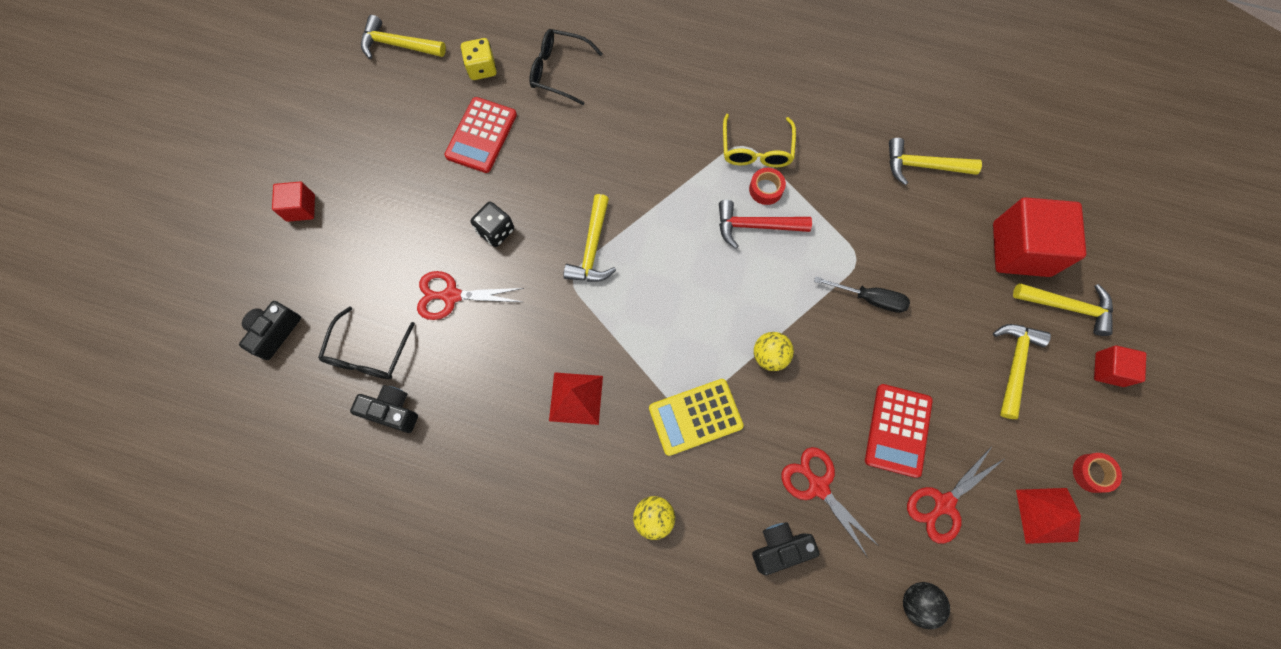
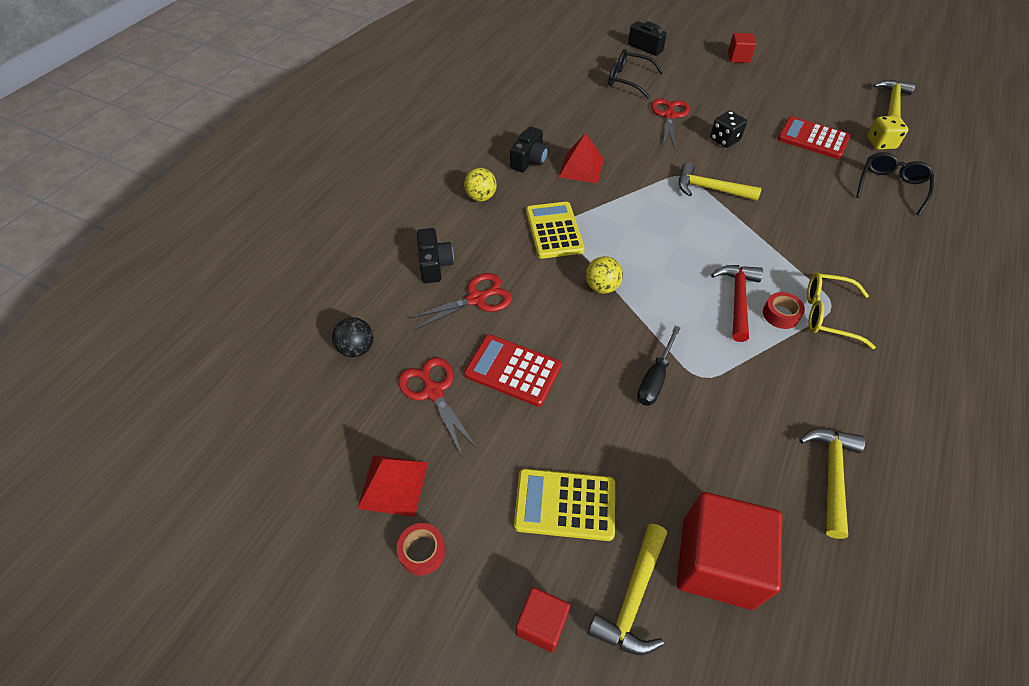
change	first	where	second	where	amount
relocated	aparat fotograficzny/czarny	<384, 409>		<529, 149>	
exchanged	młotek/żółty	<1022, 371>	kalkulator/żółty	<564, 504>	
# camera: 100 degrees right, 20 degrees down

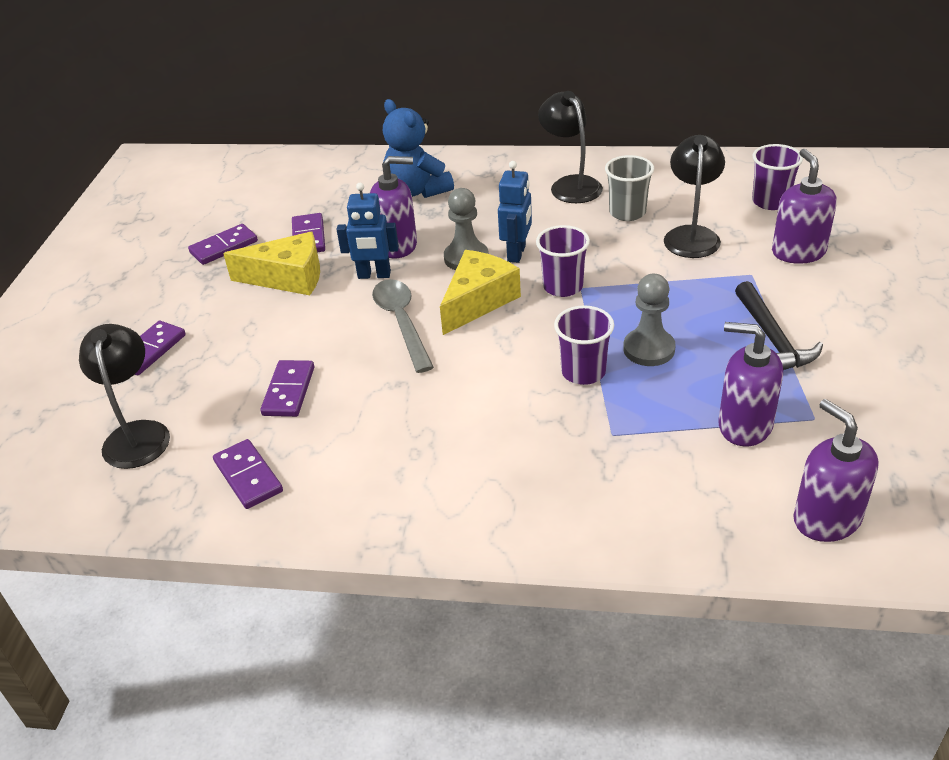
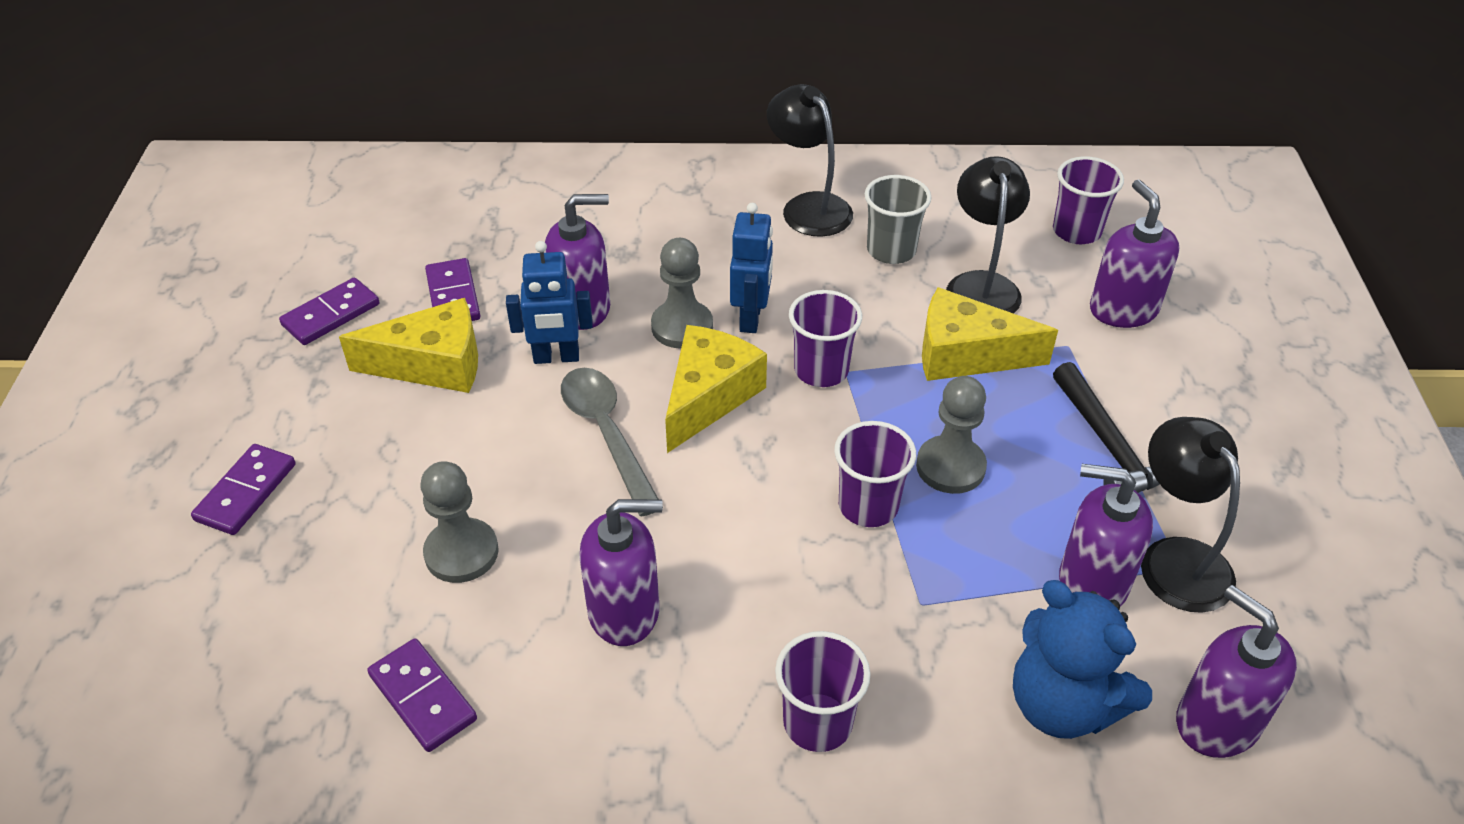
change	first	where	second	where	amount
exchanged	kostka domina/fioletowy	<287, 388>	pionek/szary	<459, 522>	
appeared			dozownik mydła/fioletowy	<621, 572>	
appeared			szklanka/fioletowy	<823, 691>	
appeared			ser/żółty	<990, 334>	
relocated	miś/niebieski	<418, 148>		<1082, 659>	
relocated	lampka/czarny	<124, 396>		<1190, 515>	
# camera: 10 degrees left, 5 degrees up

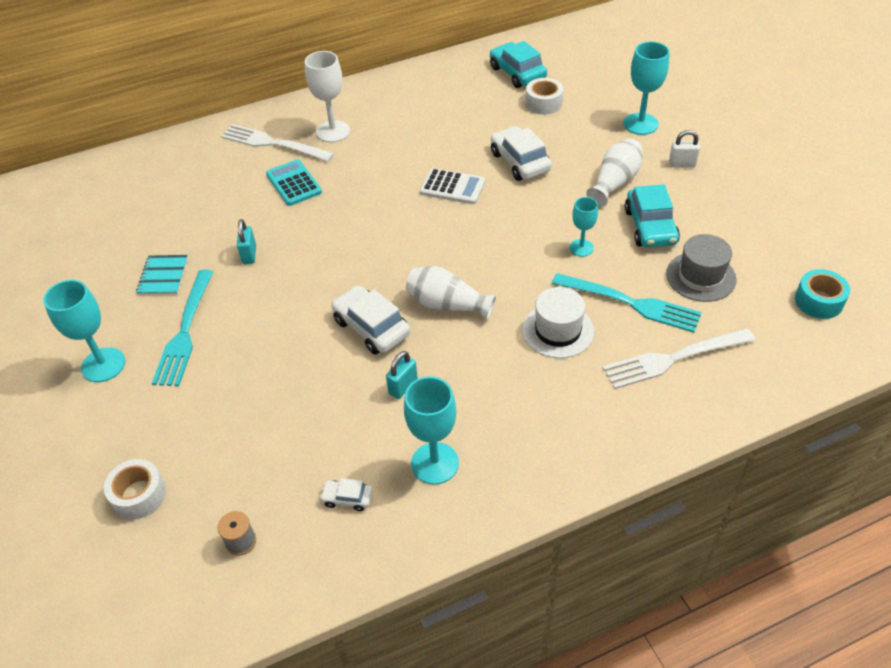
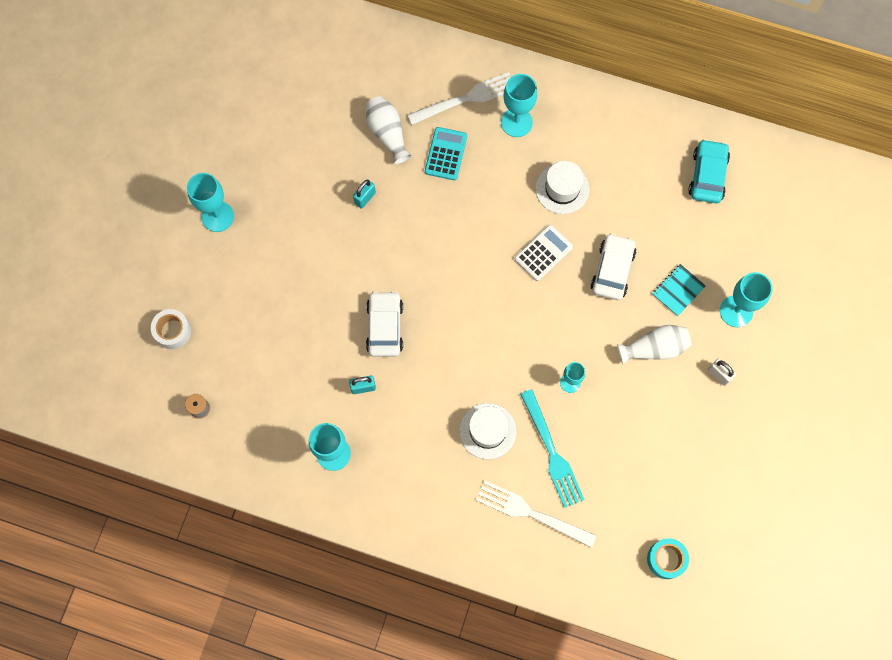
change	first	where	second	where	amount
relocated	wazon/biały	<451, 293>		<389, 130>	
spun	widelec/biały	<277, 143>		<459, 98>	90 degrees clockwise
colour	kielich/biały	<327, 96>	kielich/turkusowy	<519, 105>	
spun	kalkulator/biały	<452, 186>		<544, 253>	105 degrees counterclockwise
appeared			kapelusz/biały	<562, 187>	
relocated	zeszyt/turkusowy	<162, 275>		<679, 290>	
missing	widelec/turkusowy	<182, 327>			
missing	samochód/biały	<346, 494>			
missing	taśma klejąca/biały	<544, 96>			
missing	samochód/turkusowy	<652, 216>			
missing	kapelusz/szary	<701, 268>			
# camera: 40 degrees right, 25 degrees up

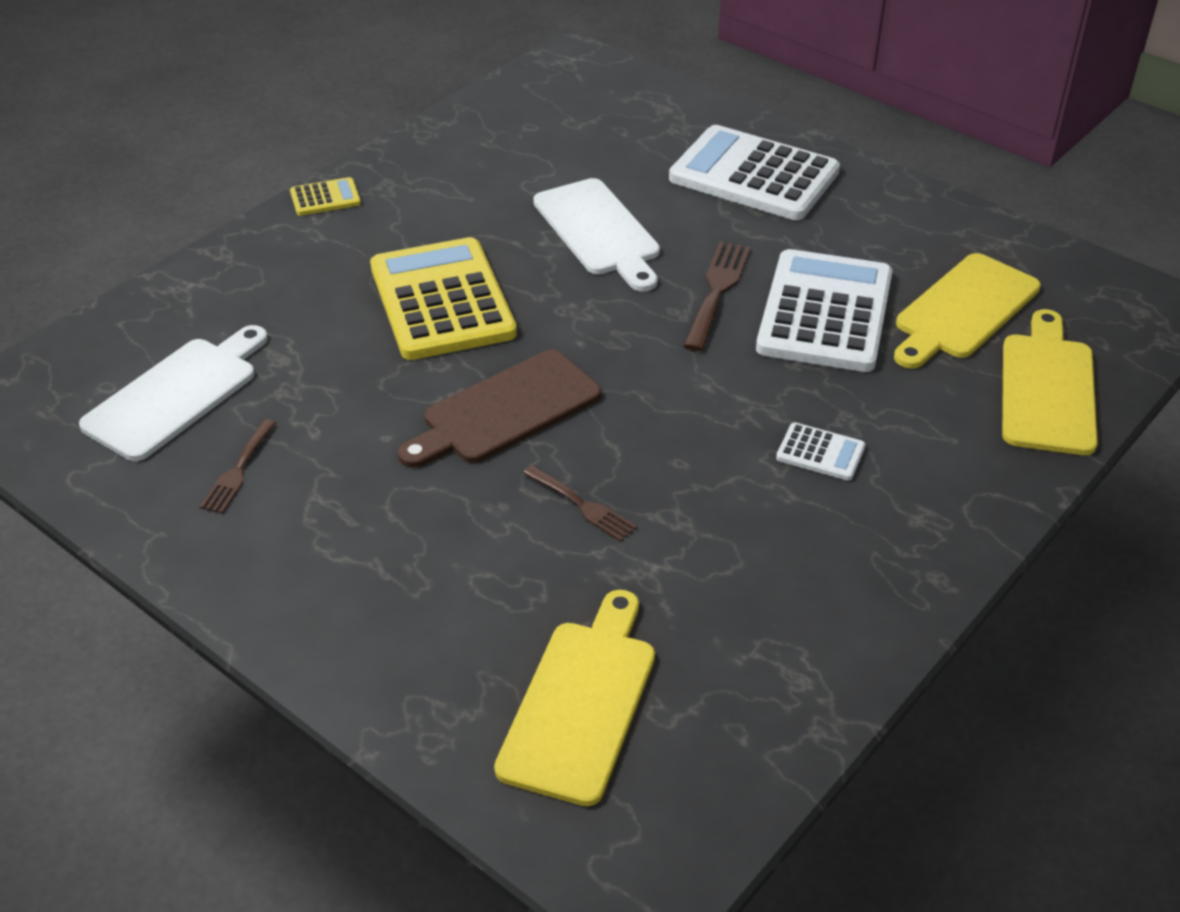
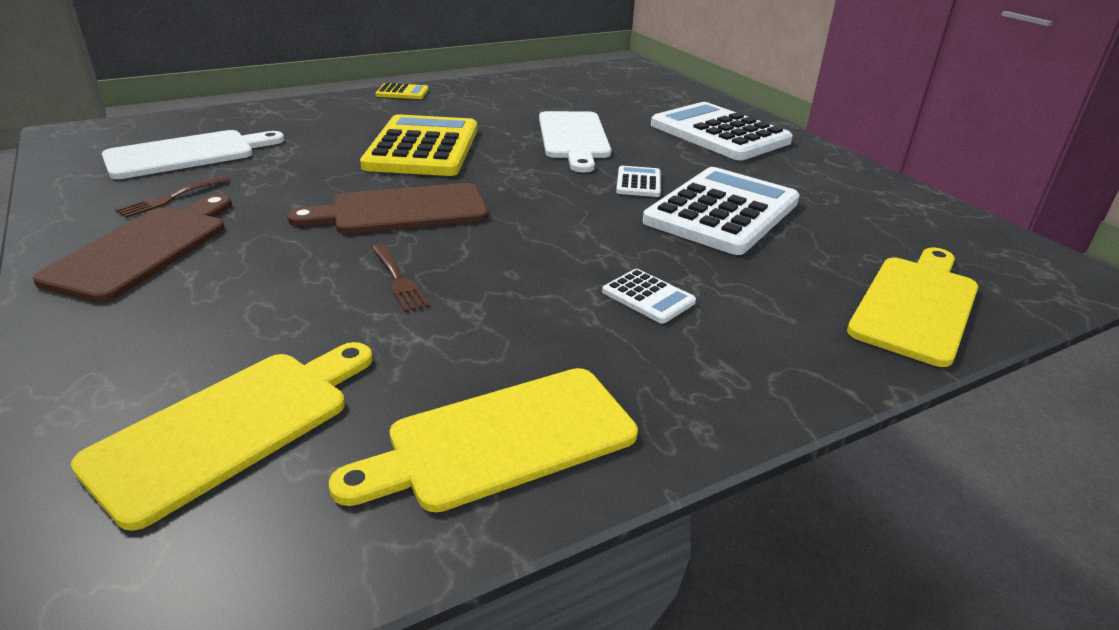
change	first	where	second	where	amount
appeared			deska do krojenia/brązowy	<132, 248>	
relocated	deska do krojenia/żółty	<967, 311>		<483, 440>	
exchanged	widelec/brązowy	<717, 296>	kalkulator/biały	<638, 181>	
# camera: 20 degrees right, 10 degrees down

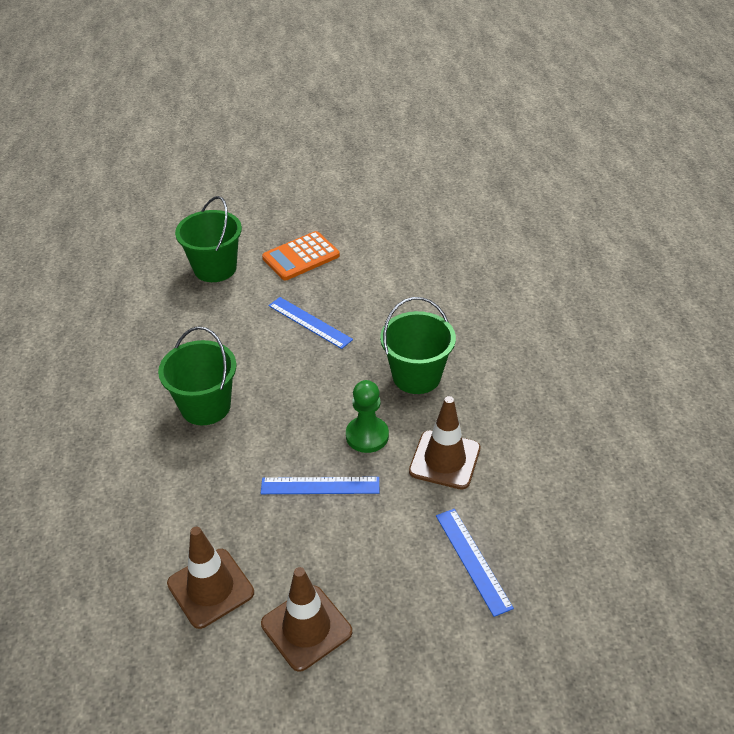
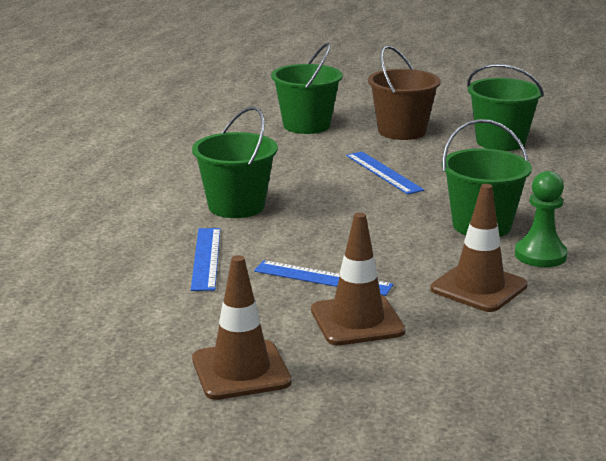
change	first	where	second	where	amount
relocated	linijka/niebieski	<475, 563>		<205, 259>	
relocated	pachołek/brązowy	<210, 578>		<358, 278>	
exchanged	kalkulator/pomarańczowy	<301, 255>	wiadro/brązowy	<404, 92>	
appeared			wiadro/zielony	<505, 107>	
relocated	pionek/zielony	<367, 416>		<541, 219>	
# camera: 20 degrees right, 20 degrees down

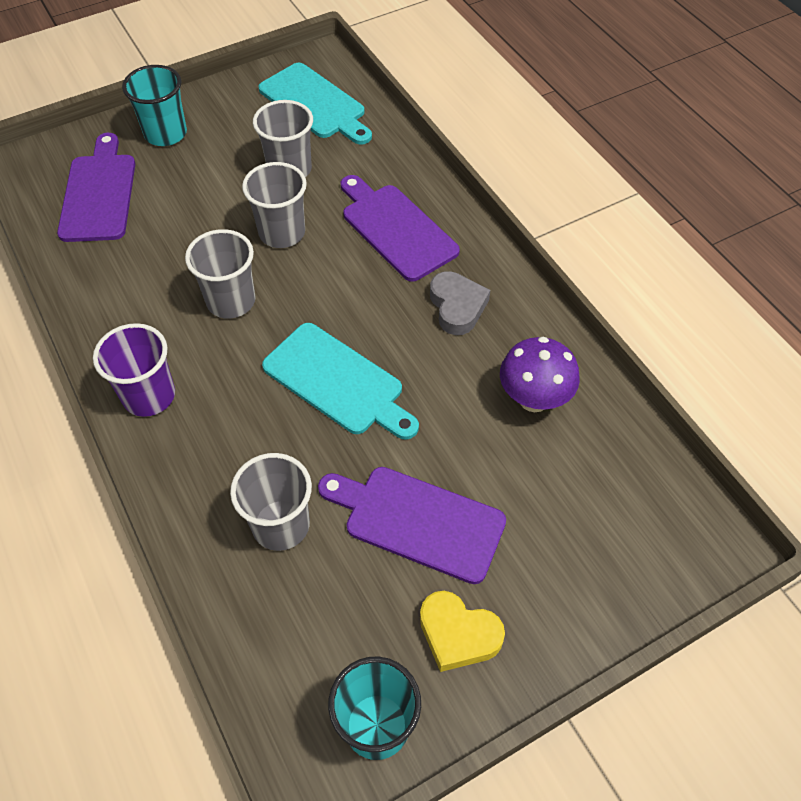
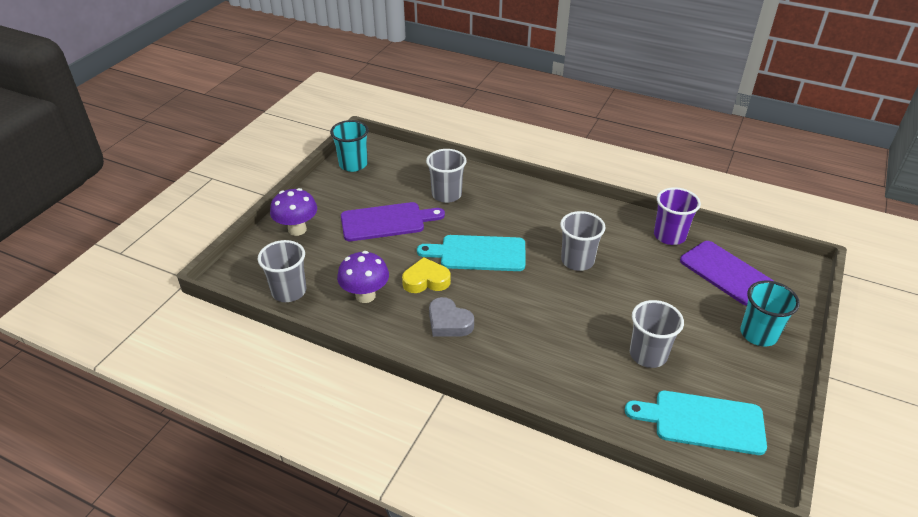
change	first	where	second	where	amount
relocated	szklanka/szary	<274, 205>		<282, 271>	
appeared			grzyb/fioletowy	<293, 212>	
relocated	serce/żółty	<462, 631>		<426, 275>	
relocated	szklanka/fioletowy	<134, 370>		<677, 216>	
missing	deska do krojenia/fioletowy	<400, 228>			
# camera: 145 degrees right, 15 degrees down

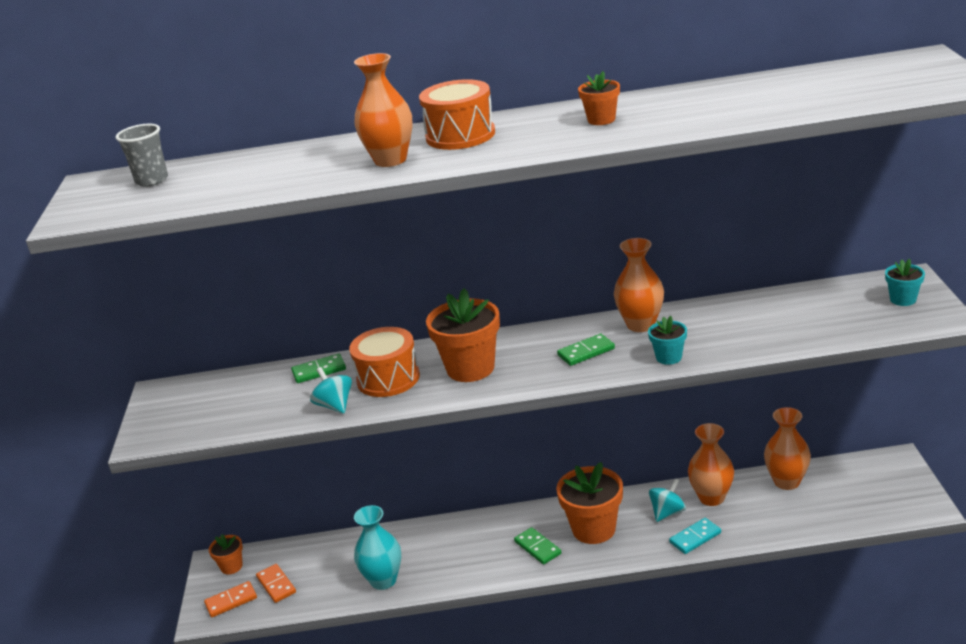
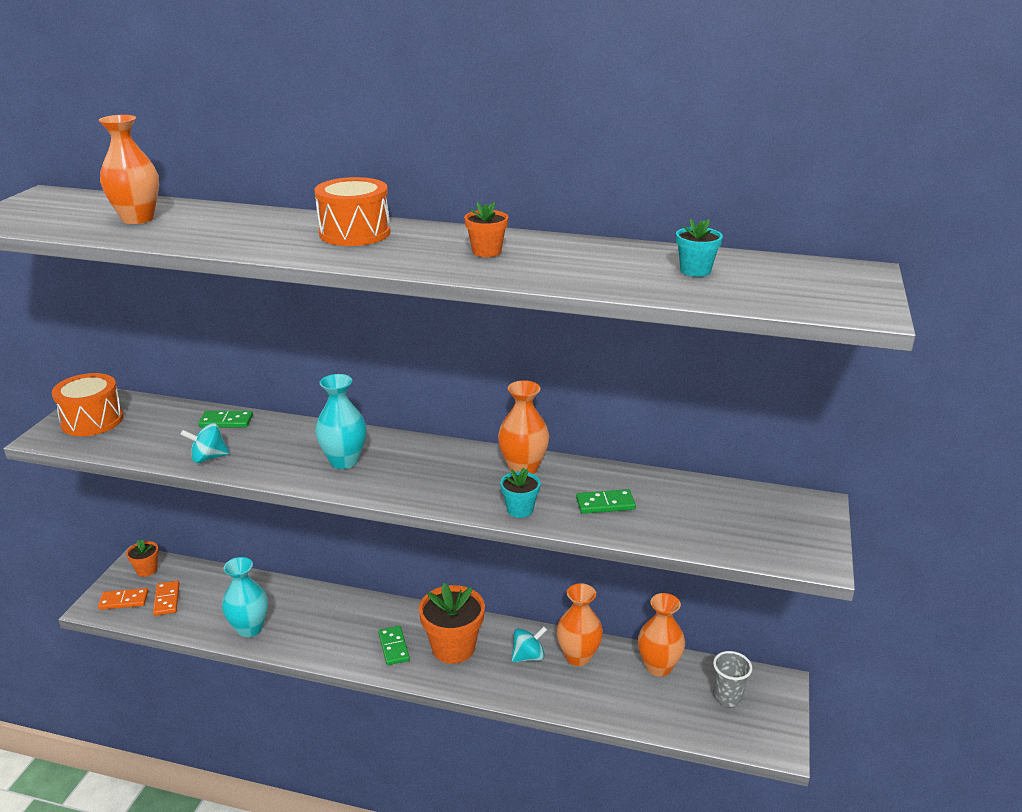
change	first	where	second	where	amount
relocated	bęben/pomarańczowy	<384, 362>		<88, 404>	
relocated	wazon/pomarańczowy	<383, 110>		<129, 169>	
spun	bączek/turkusowy	<331, 390>		<205, 443>	90 degrees counterclockwise
exchanged	doniczka/pomarańczowy	<463, 335>	wazon/turkusowy	<341, 421>	
relocated	kostka domina/zielony	<586, 350>		<606, 501>	
relocated	doniczka/turkusowy	<905, 282>		<699, 247>	
relocated	szklanka/szary	<141, 155>		<732, 679>	
missing	kostka domina/turkusowy	<695, 536>			
# camera: 15 degrees right, 0 degrees up

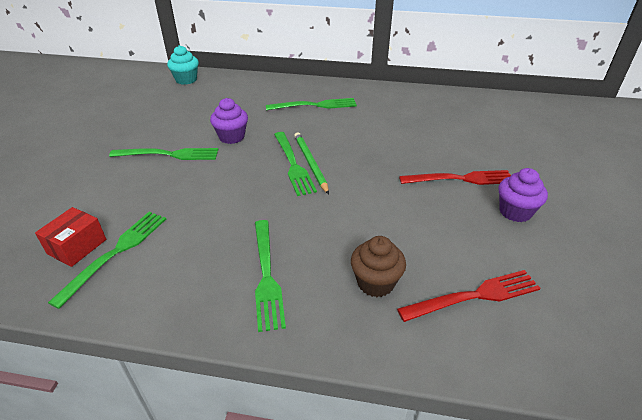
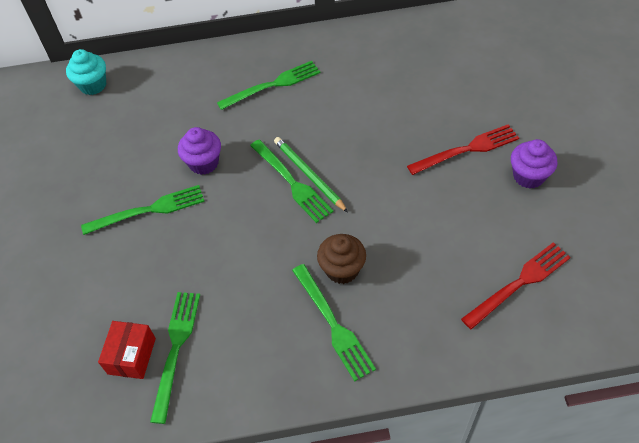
change	first	where	second	where	amount
relocated	muffinka/brązowy	<378, 266>		<341, 259>	
# camera: 15 degrees left, 15 degrees up

